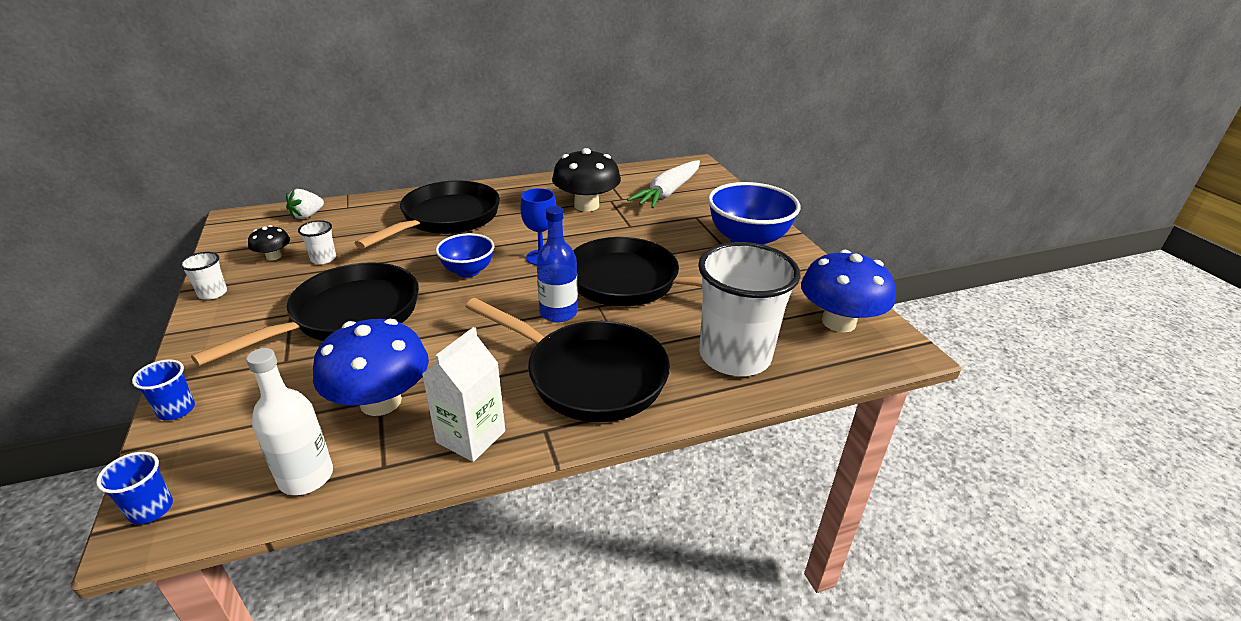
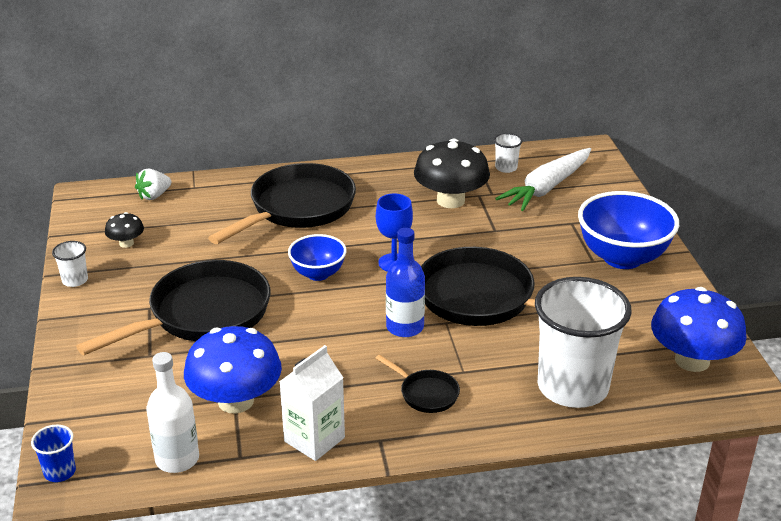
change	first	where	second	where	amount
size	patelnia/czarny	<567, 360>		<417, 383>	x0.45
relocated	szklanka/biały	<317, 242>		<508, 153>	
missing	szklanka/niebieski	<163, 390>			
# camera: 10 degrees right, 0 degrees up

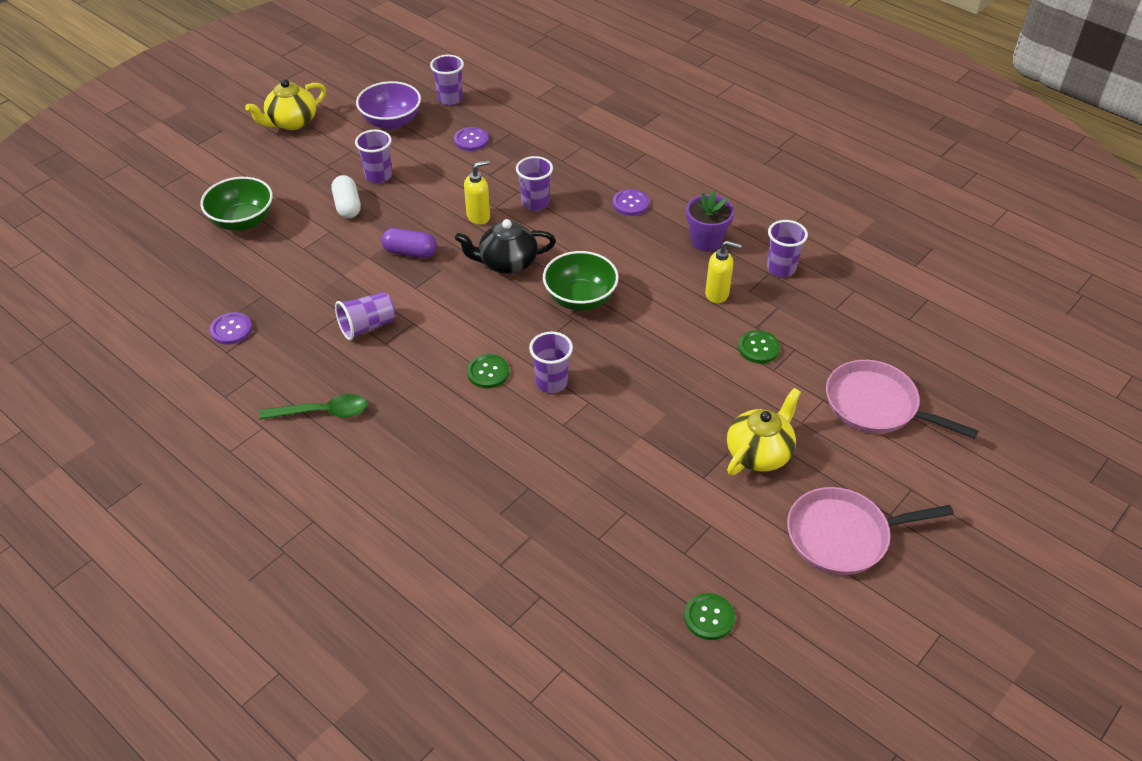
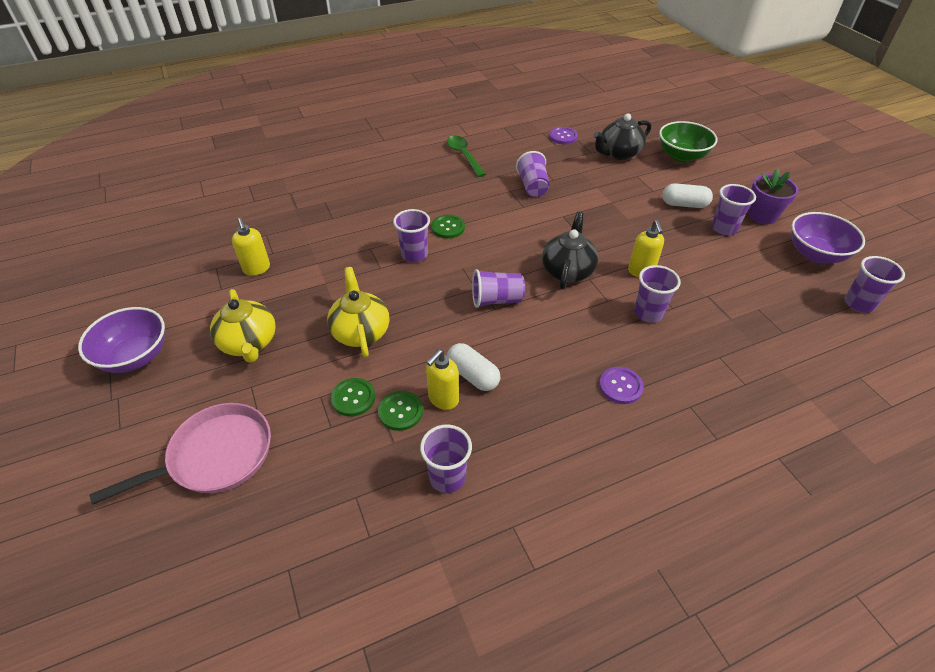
change	first	where	second	where	amount
exchanged	patelnia/różowy	<870, 531>	miska/fioletowy	<121, 340>	
appeared			dozownik mydła/żółty	<251, 247>	
relocated	imbryk/żółty	<285, 104>		<358, 312>	
relocated	guzik/zielony	<709, 616>		<400, 411>	
spun	łyżka/zielony	<313, 407>		<466, 156>	135 degrees clockwise
appeared			kapsułka/biały	<473, 367>	
exchanged	miska/zielony	<581, 281>	szklanka/fioletowy	<498, 288>	
appeared			imbryk/czarny	<622, 136>	
relocated	doniczka/fioletowy	<710, 221>		<774, 196>	
missing	kapsułka/fioletowy	<409, 243>			
missing	guzik/fioletowy	<471, 139>			
# camera: 115 degrees right, 0 degrees up

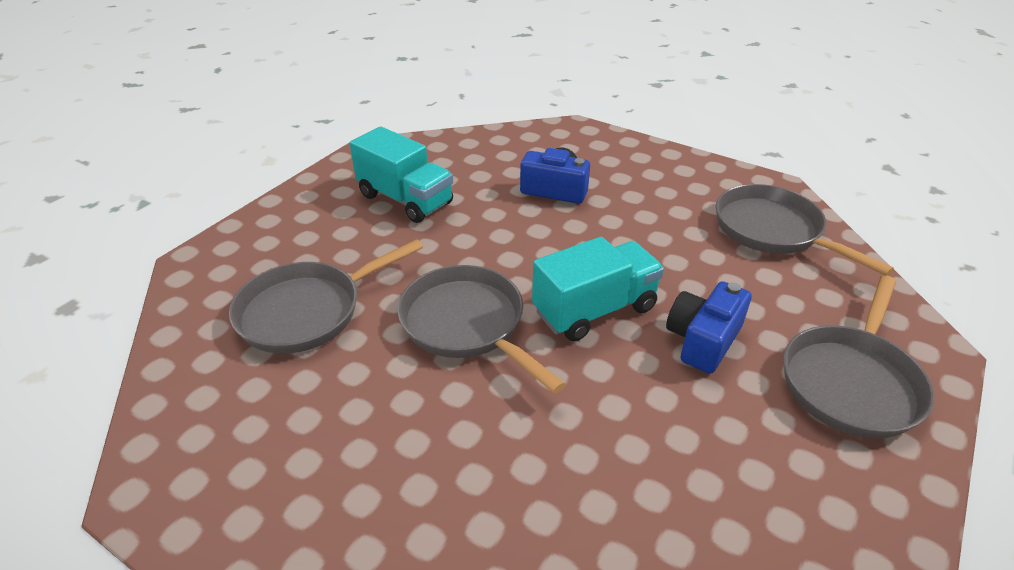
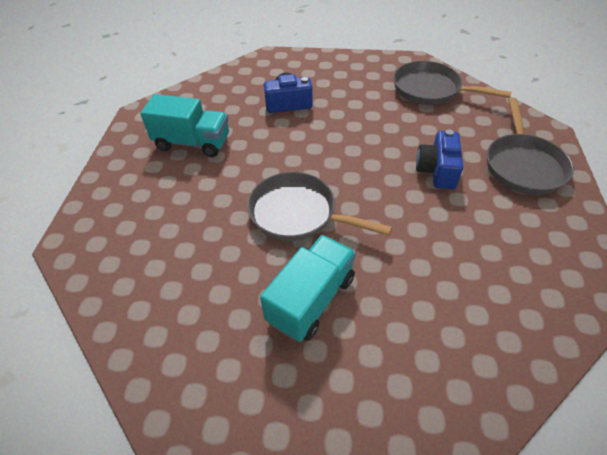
change	first	where	second	where	amount
relocated	ciężarówka/turkusowy	<598, 289>		<308, 288>	
missing	patelnia/szary	<326, 296>			
# camera: 25 degrees left, 10 degrees up

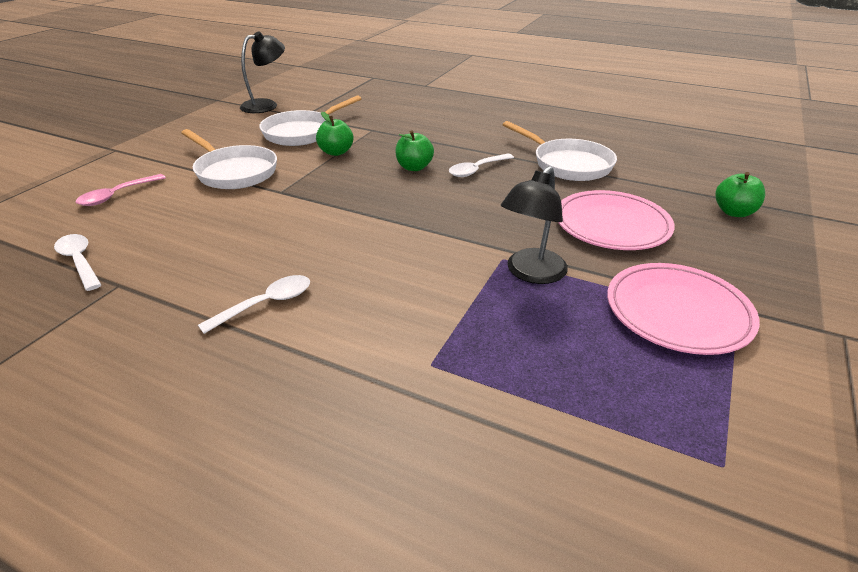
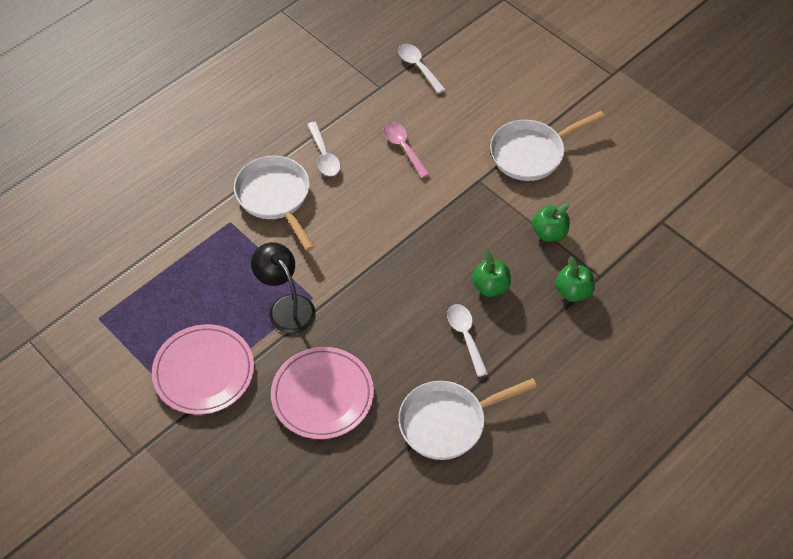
change	first	where	second	where	amount
relocated	patelnia/biały	<310, 120>		<274, 203>	
relocated	łyżka/różowy	<120, 190>		<406, 150>	
spun	łyżka/biały	<77, 262>		<422, 69>	105 degrees counterclockwise
relocated	jabłko/zielony	<740, 194>		<575, 279>	
missing	lampka/czarny	<262, 72>			
# camera: 110 degrees right, 20 degrees up

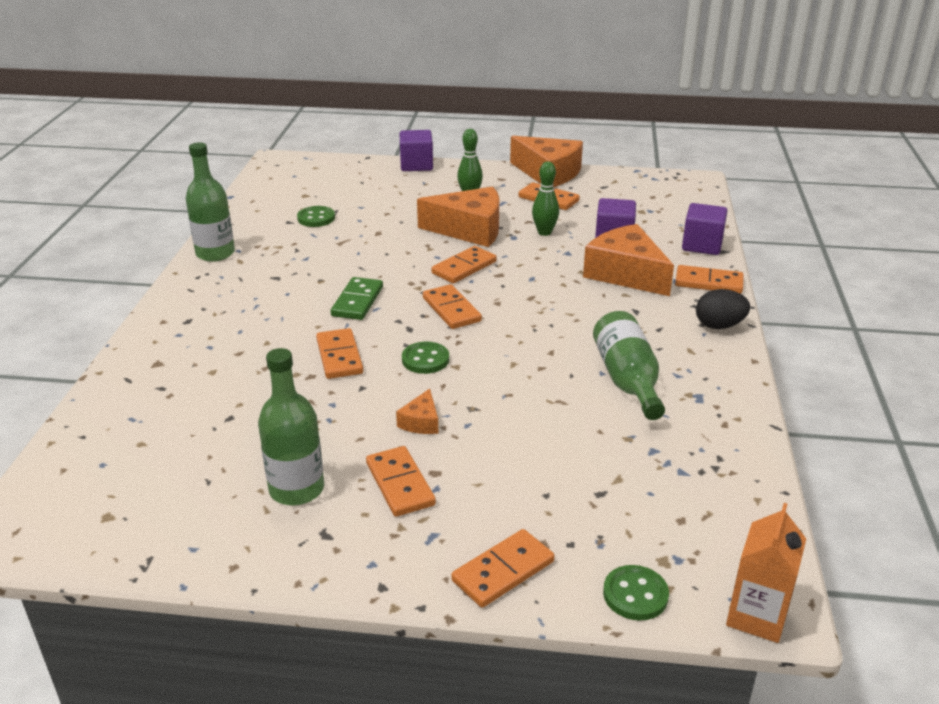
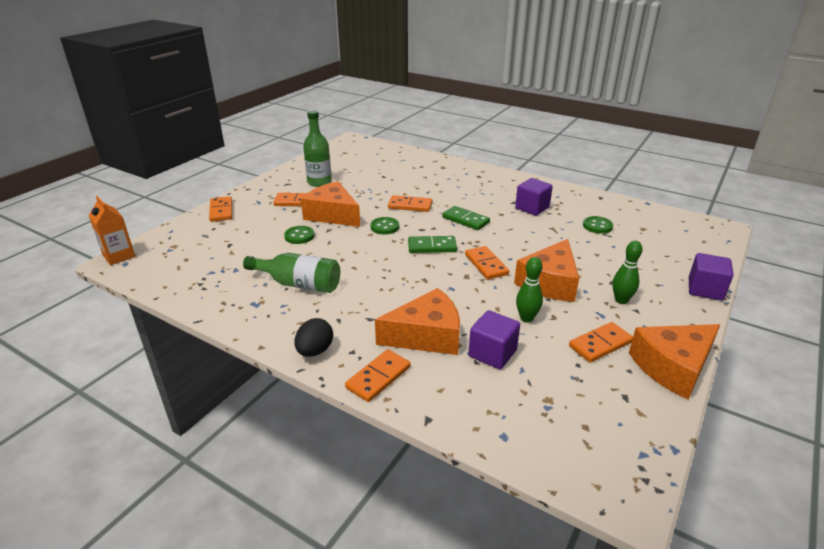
change	first	where	second	where	amount
relocated	guzik/zielony	<636, 592>		<299, 235>	
size	ser/pomarańczowy	<417, 411>		<330, 204>	x2.23
colour	kostka domina/pomarańczowy	<452, 306>	kostka domina/zielony	<432, 244>	
relocated	sześcian/fioletowy	<704, 229>		<534, 197>	
missing	butelka/zielony	<210, 202>			
# camera: 115 degrees right, 0 degrees up

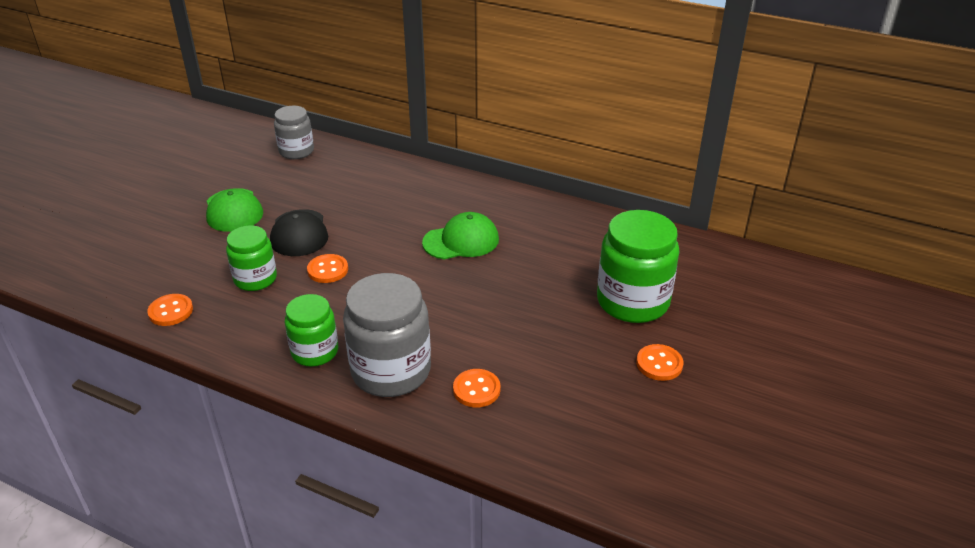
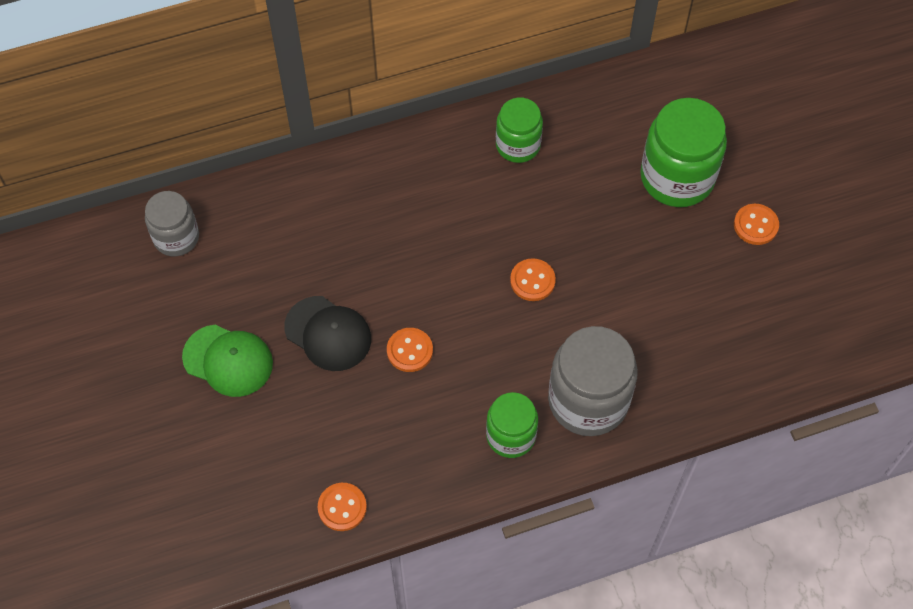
change	first	where	second	where	amount
relocated	słoik/zielony	<251, 258>		<519, 130>	
relocated	guzik/pomarańczowy	<476, 388>		<533, 279>	
missing	czapka/zielony	<460, 236>			
# camera: 45 degrees left, 25 degrees up

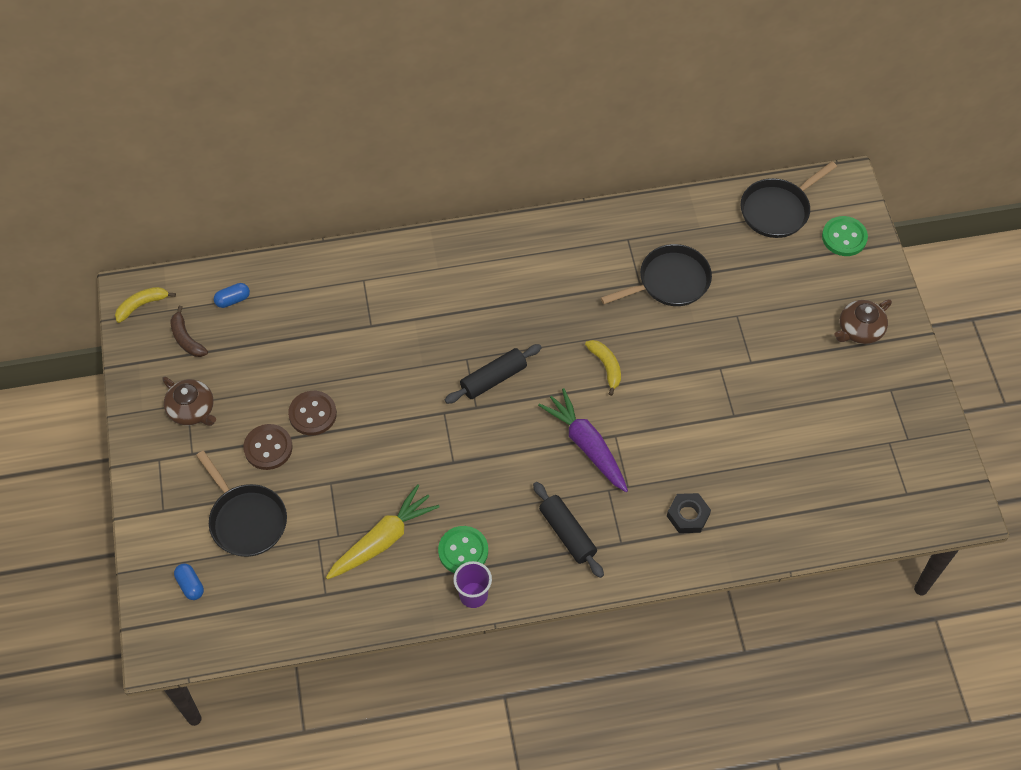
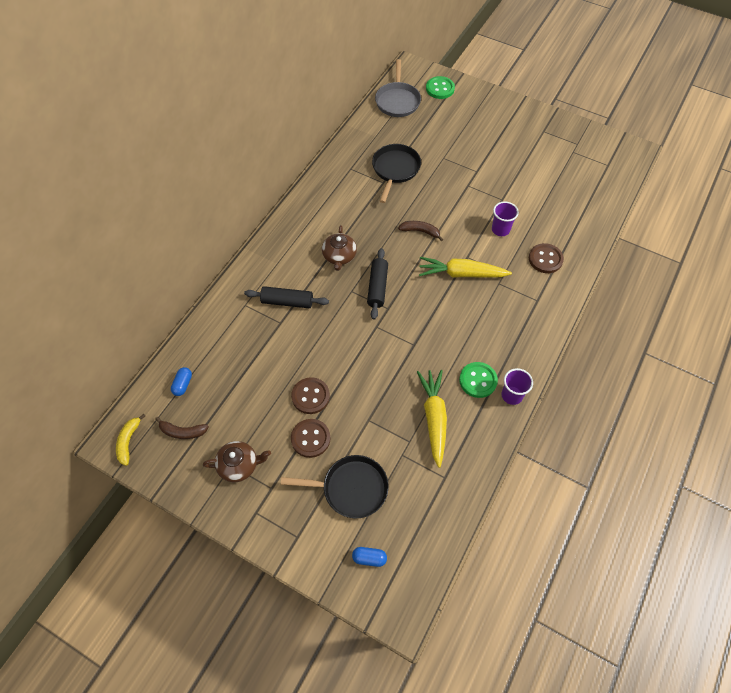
change	first	where	second	where	amount
relocated	wałek do ciasta/czarny	<568, 530>		<286, 297>	
relocated	imbryk/brązowy	<863, 321>		<339, 248>	
colour	patelnia/czarny	<789, 199>	patelnia/szary	<398, 88>	
colour	banan/żółty	<603, 368>	banan/brązowy	<420, 231>	
colour	marchewka/fioletowy	<583, 440>	marchewka/żółty	<465, 267>	
appeared			szklanka/fioletowy	<505, 218>	
exchanged	nakrętka/czarny	<689, 513>	guzik/brązowy	<546, 258>	
# camera: 50 degrees left, 0 degrees up

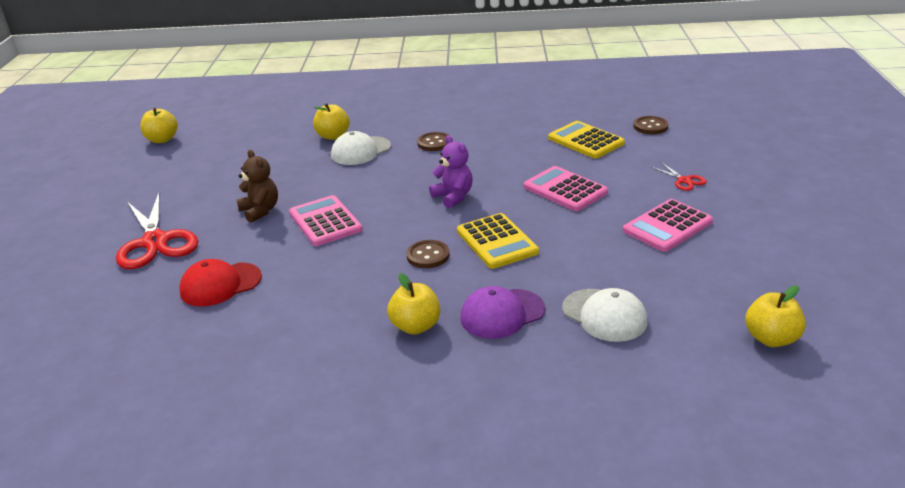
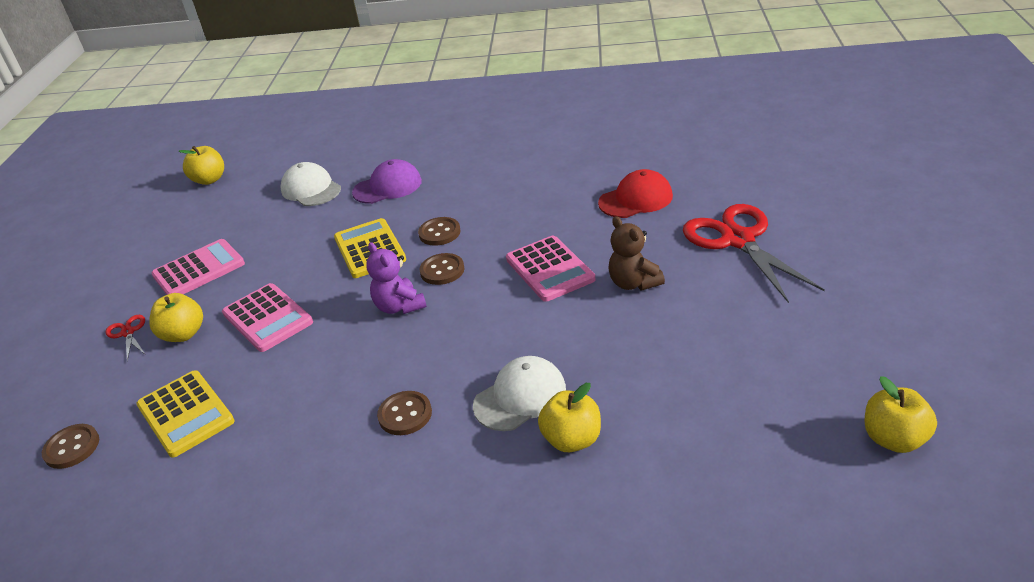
change	first	where	second	where	amount
relocated	jabłko/żółty	<414, 304>		<176, 317>	
appeared			guzik/brązowy	<441, 269>	
# camera: 175 degrees left, 5 degrees up

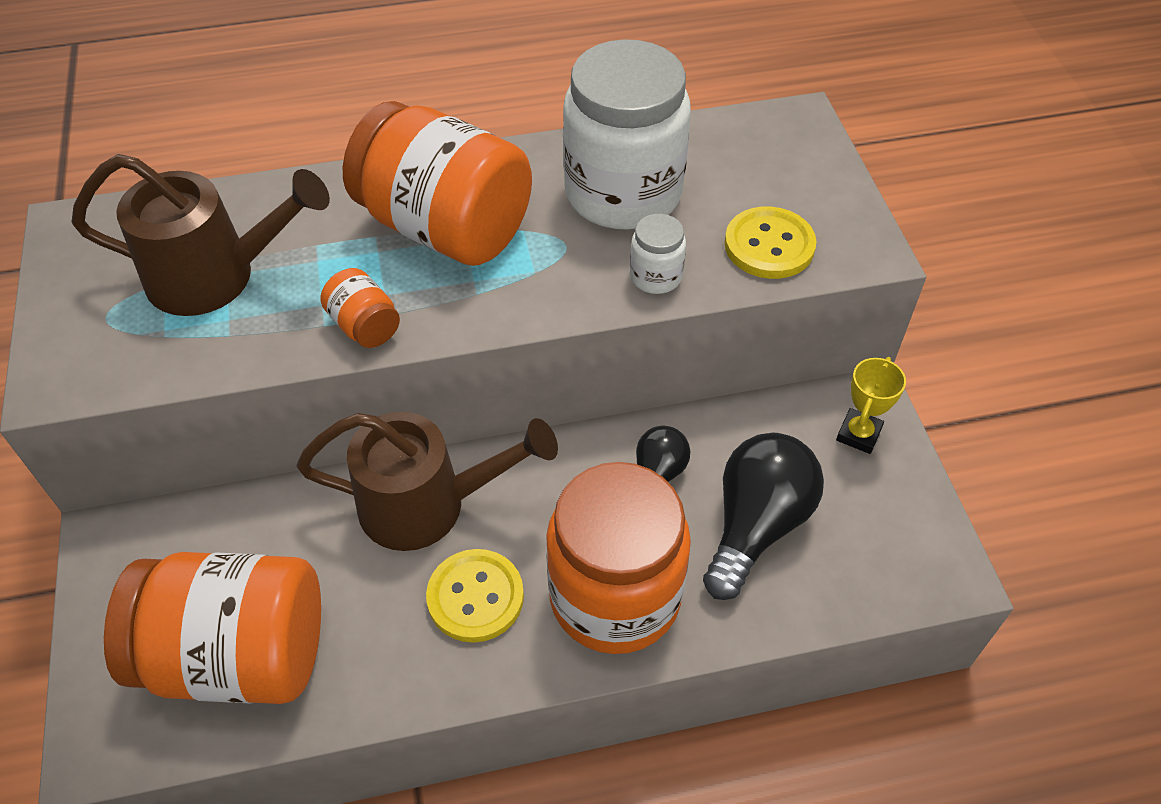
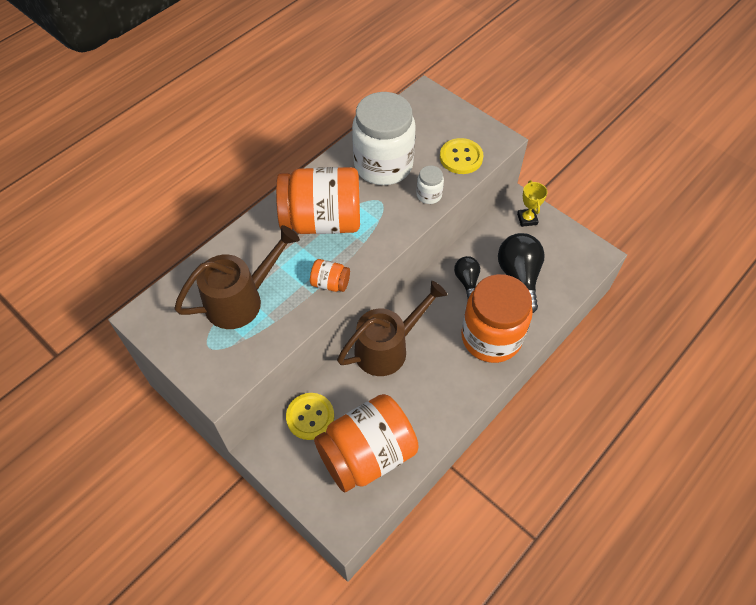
change	first	where	second	where	amount
relocated	guzik/żółty	<475, 596>		<310, 416>	
# camera: 35 degrees left, 5 degrees up

